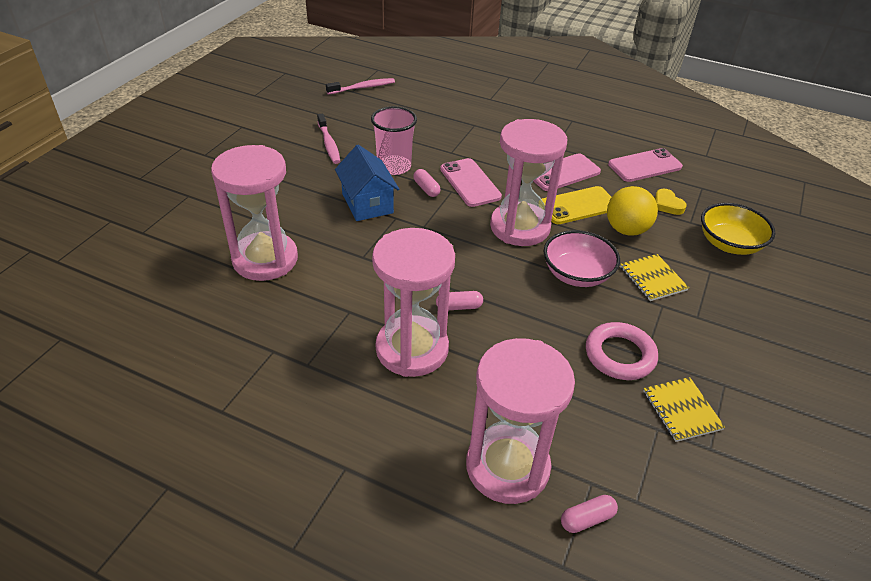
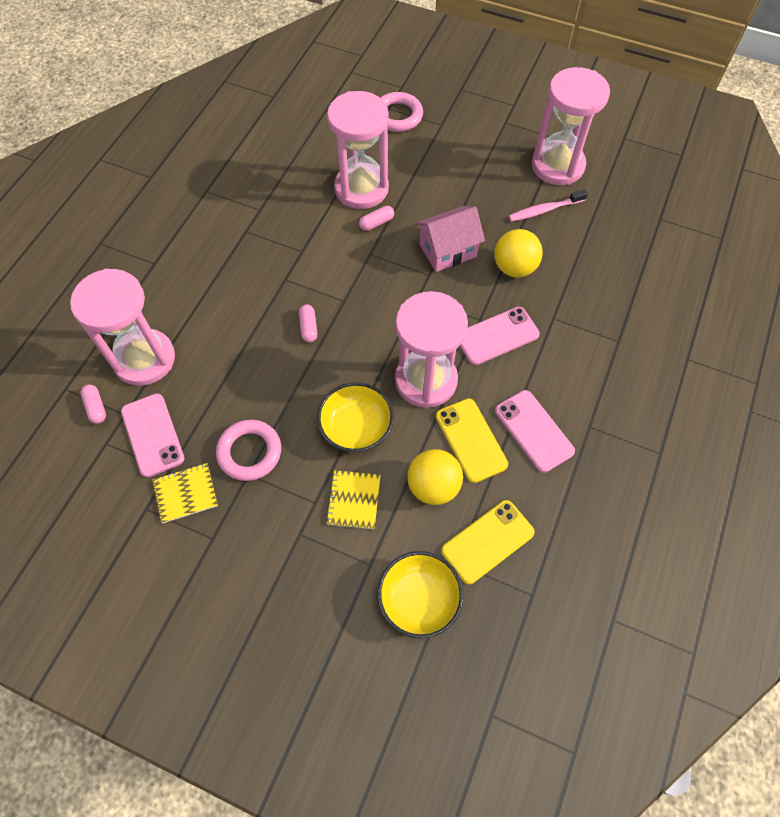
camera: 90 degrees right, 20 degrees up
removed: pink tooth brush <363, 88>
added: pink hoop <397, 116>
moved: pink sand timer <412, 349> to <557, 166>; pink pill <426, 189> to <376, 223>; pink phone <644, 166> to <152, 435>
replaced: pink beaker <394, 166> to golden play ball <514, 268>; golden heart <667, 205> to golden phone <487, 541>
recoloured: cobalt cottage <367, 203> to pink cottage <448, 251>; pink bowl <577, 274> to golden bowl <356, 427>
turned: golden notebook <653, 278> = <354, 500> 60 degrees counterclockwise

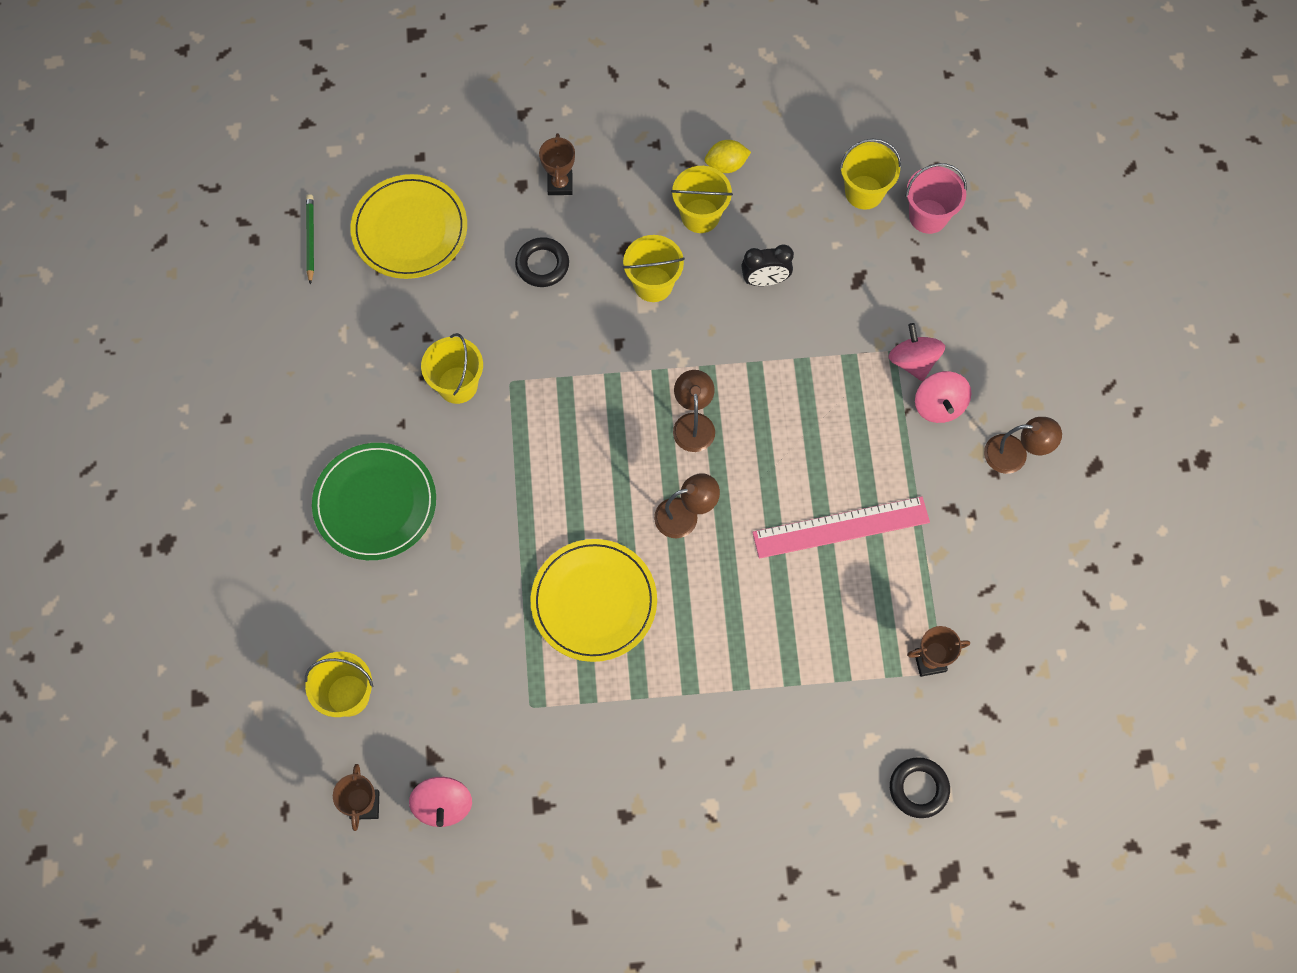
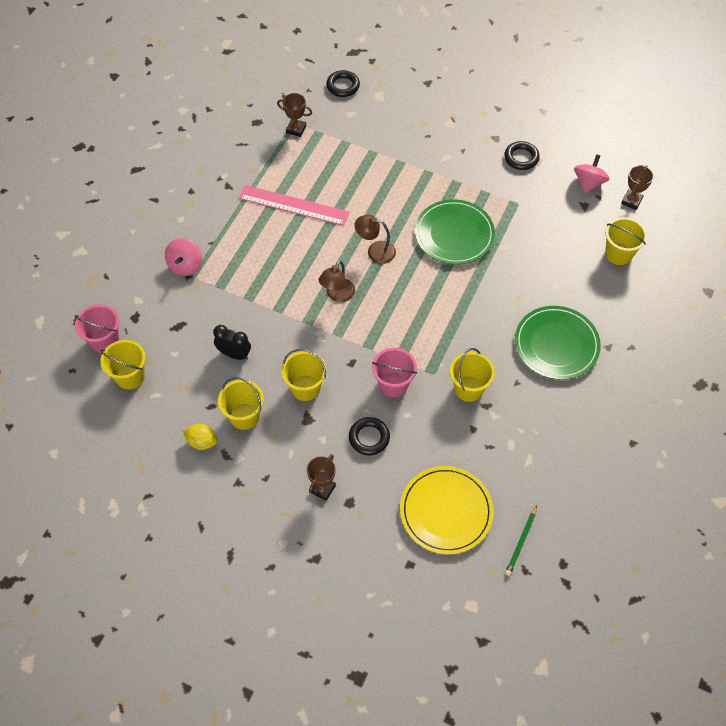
camera: 150 degrees left, 10 degrees down
removed: pink toy top <939, 405>; dark brown reading lamp <1015, 454>
added: pink pail <393, 384>; jet-black hoop <521, 158>
recoloured: golden flat dish <594, 601> to green flat dish <454, 234>

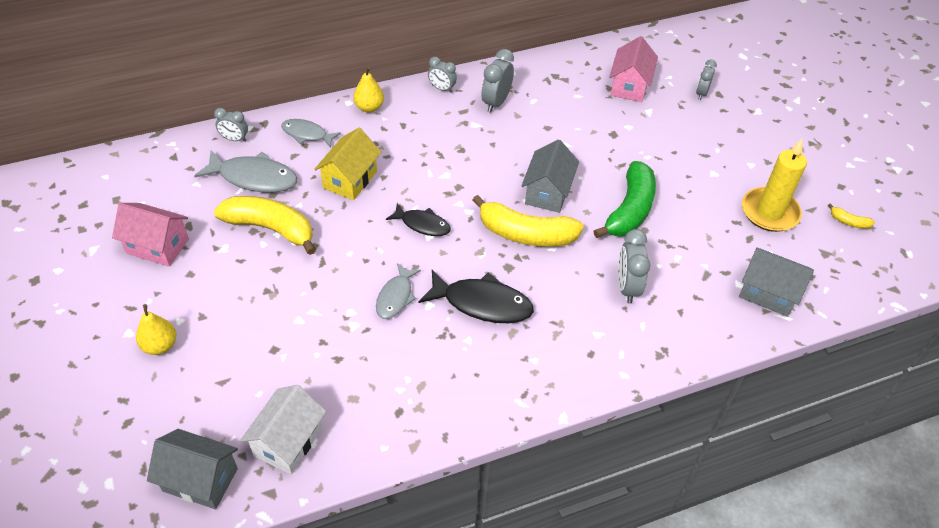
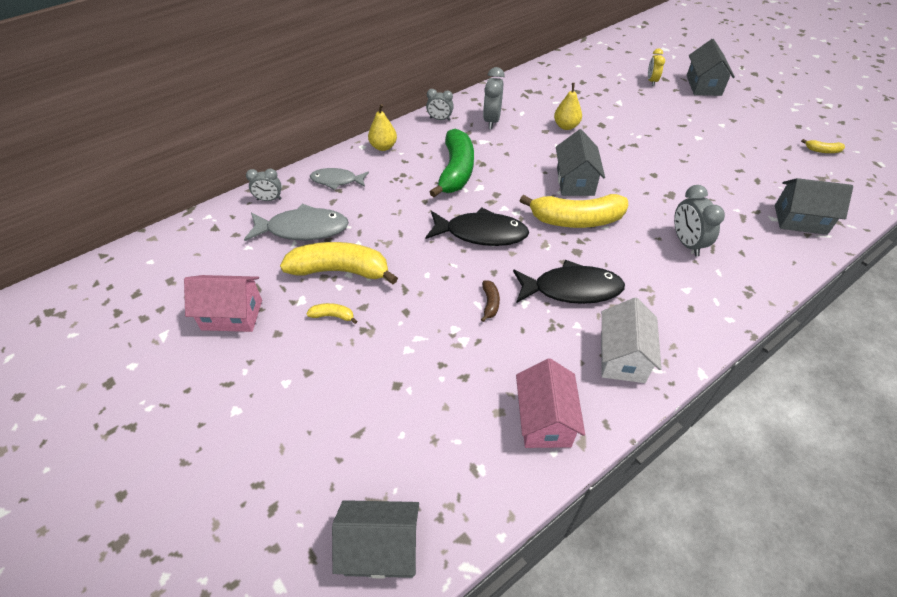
camera: 15 degrees left, 0 degrees up
removed: golden cottage <350, 179>; golden pillar candle <769, 212>
added: golden banana fruit <333, 316>; ash-grey cottage <703, 85>
moved: golden pear <160, 345> to <566, 126>; white cottage <288, 441> to <622, 357>; green banana fruit <630, 210> to <456, 171>; pink cottage <629, 86> to <544, 420>
replaced: ash-grey toy fish <395, 297> to dark brown banana fruit <490, 303>
recoloured: ash-grey bedside clock <701, 93> to golden bedside clock <651, 81>
resized: jet-black toy fish <422, 224> = <481, 233> x1.61

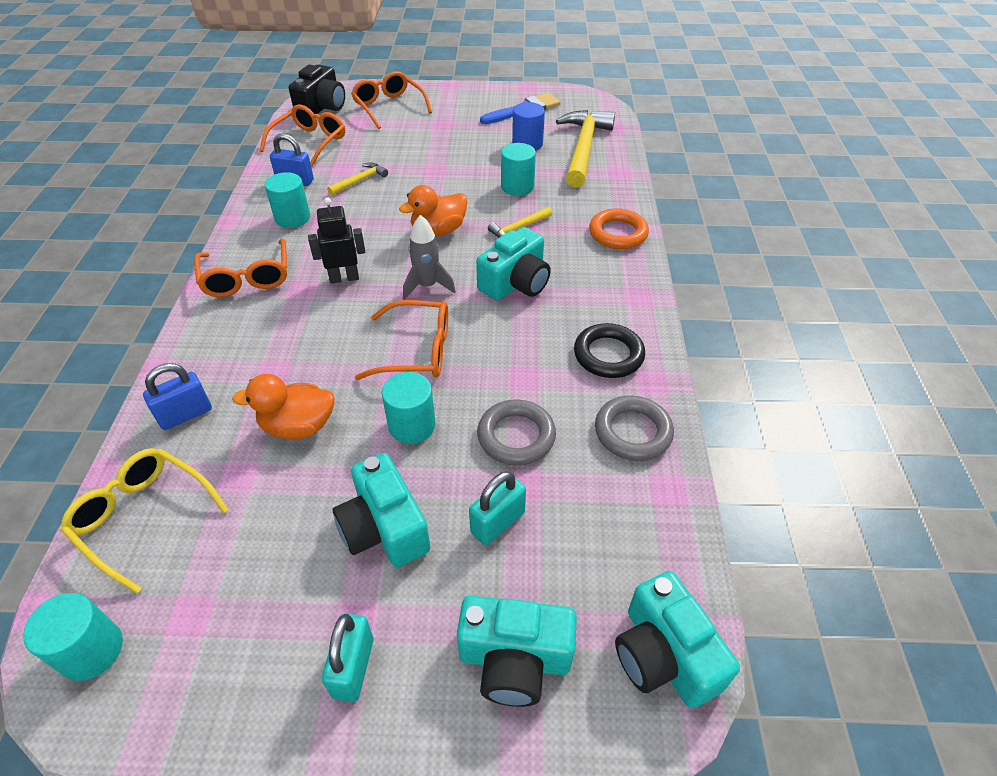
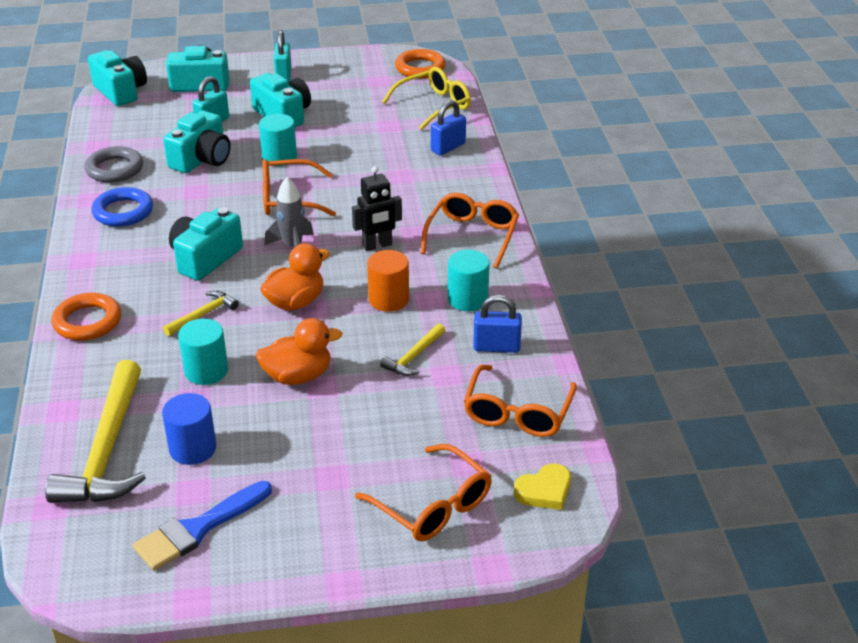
camera: 170 degrees right, 10 degrees down
added: orange-coloured cylinder shape <388, 299>
moved: orange-coloured toy duck <298, 426> to <298, 376>
replaced: teal cylinder shape <91, 650> to orange-coloured hoop <420, 68>; jet-black compact camera <322, 107> to golden heart <544, 491>; ash-grey hoop <516, 436> to teal compact camera <202, 159>
recoloured: jet-black hoop <608, 355> to cobalt hoop <123, 212>
turned: golden eyeglasses <144, 517> = <434, 105> 60 degrees counterclockwise; orange-coloured eyeglasses <247, 278> = <472, 236> 45 degrees clockwise

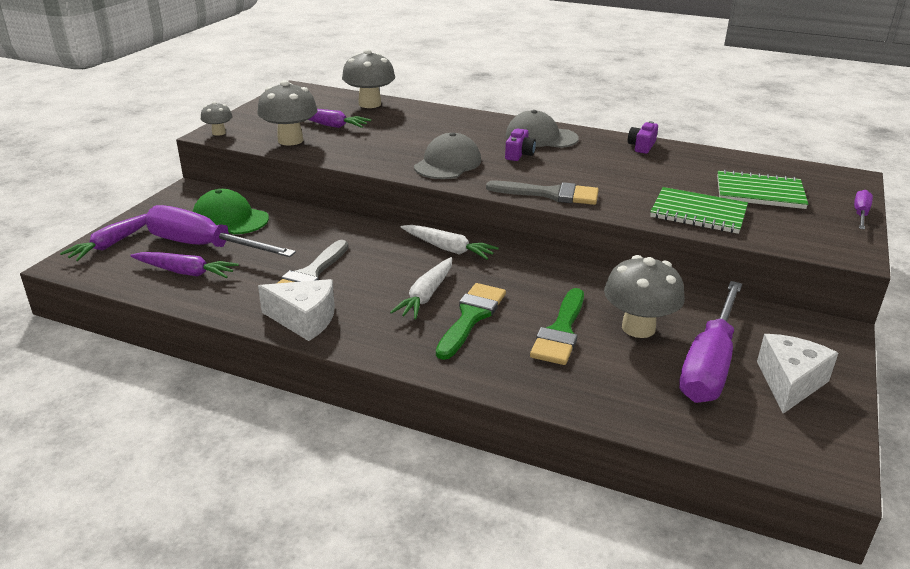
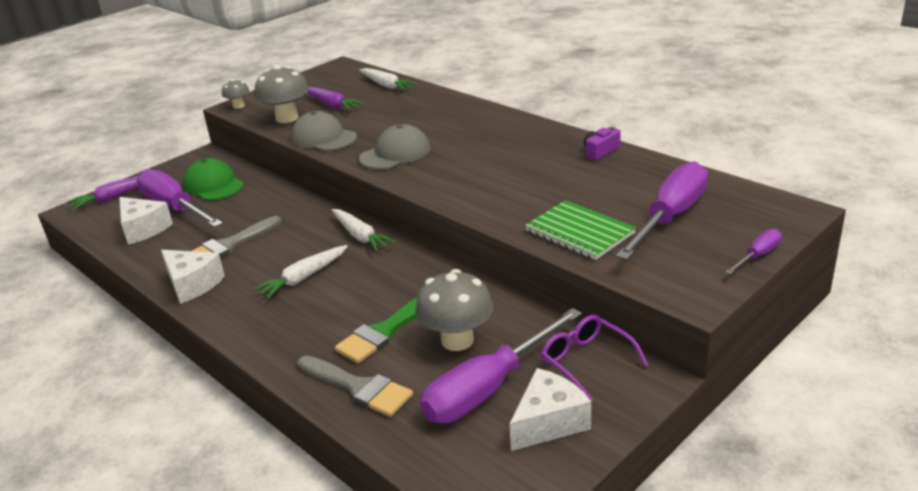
camera: 25 degrees right, 0 degrees up
removed: green paintbrush <471, 317>; royal purple compact camera <519, 154>
added: royal purple eyeglasses <587, 362>
moved: ash-grey paintbrush <550, 194> to <358, 387>; ash-grey cap <541, 137> to <323, 138>
replaced: royal purple root vegetable <185, 272> to white cheese <143, 229>; ash-grey fungus <369, 104> to white root vegetable <386, 85>; green notebook <759, 192> to royal purple screwdriver <670, 217>

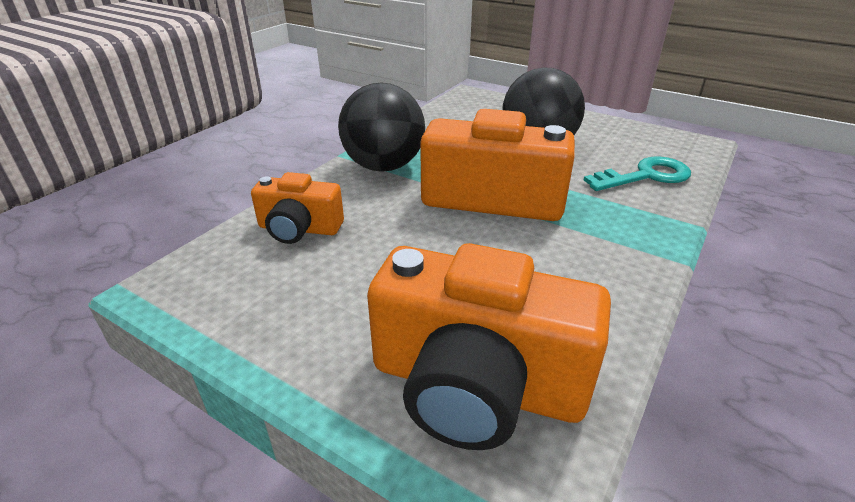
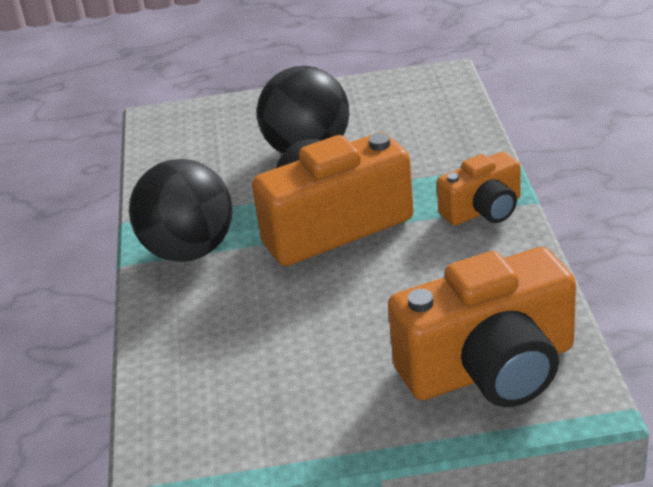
camera: 35 degrees left, 0 degrees up
removed: teal key <645, 176>
moved: orange-coloured compact camera <299, 229> to <483, 210>

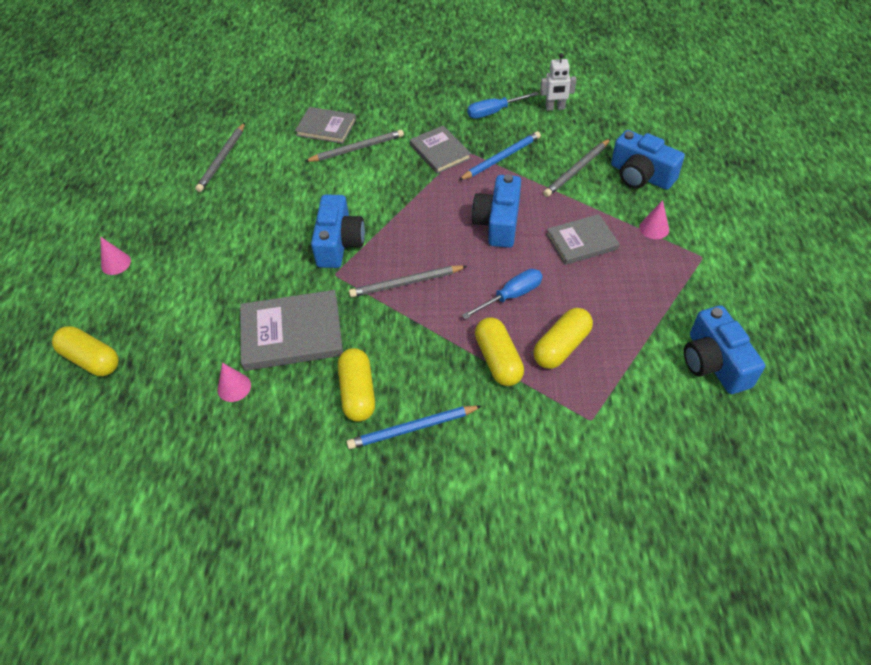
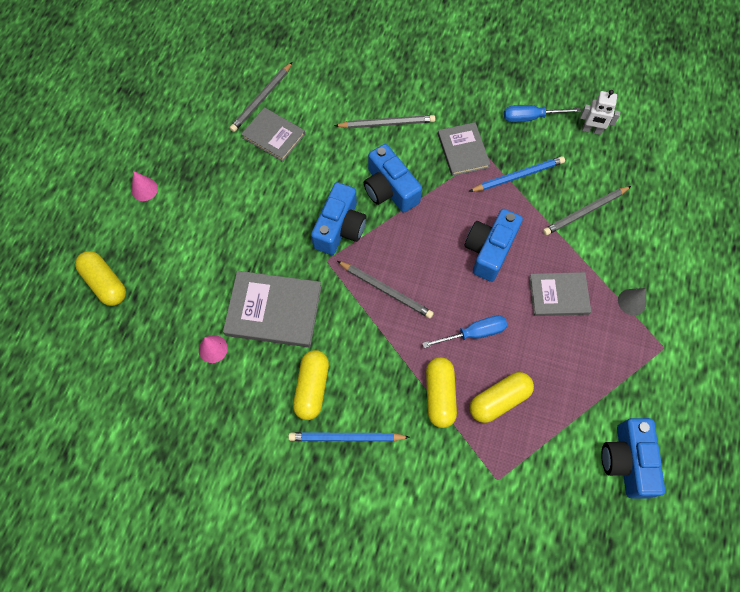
camera: 15 degrees right, 15 degrees up
moved: ash-grey book <326, 127> to <273, 136>; cobalt compact camera <641, 175> to <389, 189>
recoloured: pink cone shape <654, 228> to ash-grey cone shape <632, 302>
turned: ash-grey wooden pencil <406, 283> = <386, 290> 150 degrees counterclockwise

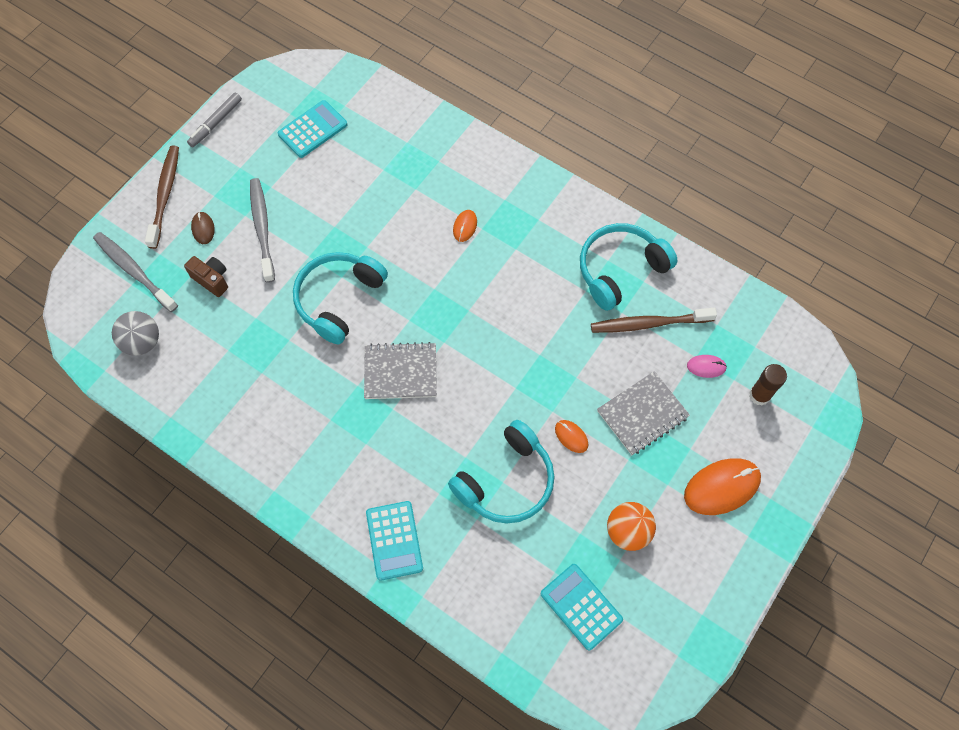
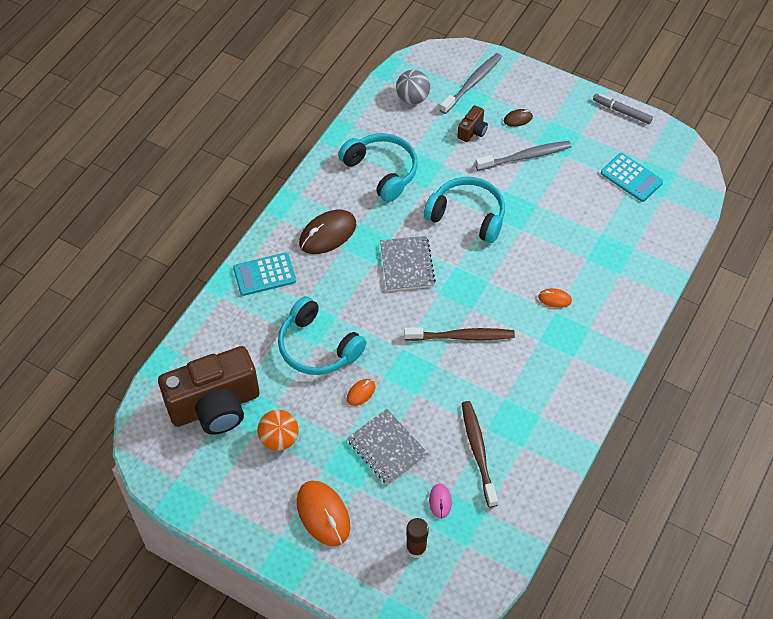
camera: 85 degrees right, 10 degrees down
added: dark brown PC mouse <327, 234>
moved: dark brown tooth brush <165, 195> to <461, 336>; teal headphones <620, 269> to <382, 171>
replaced: teal adding machine <581, 606> to dark brown compact camera <215, 406>

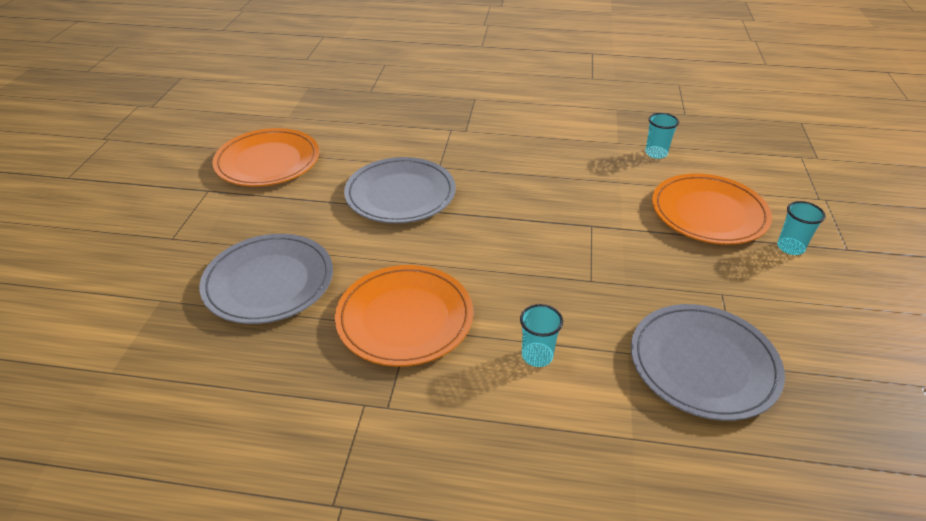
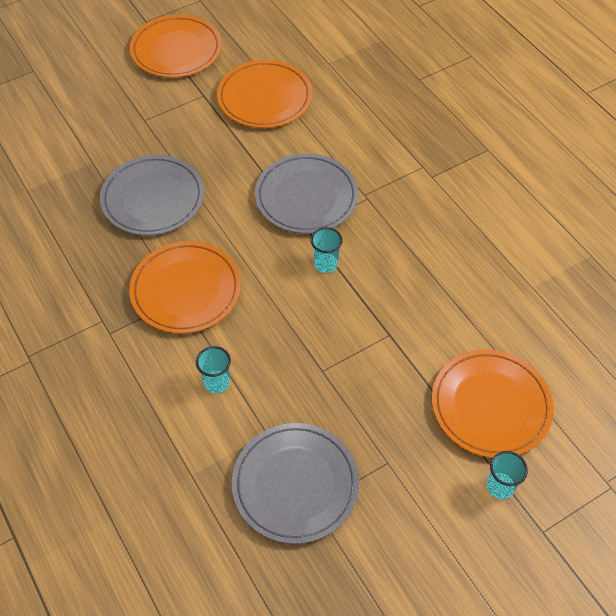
camera: 50 degrees right, 15 degrees up
added: orange-coloured flat dish <176, 50>
moved: teal beaker <656, 153> to <325, 264>

